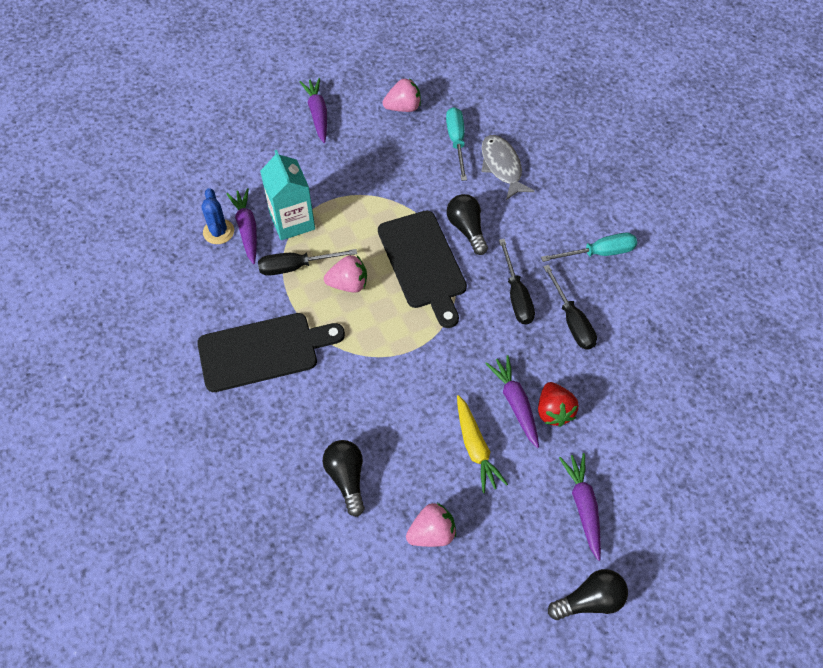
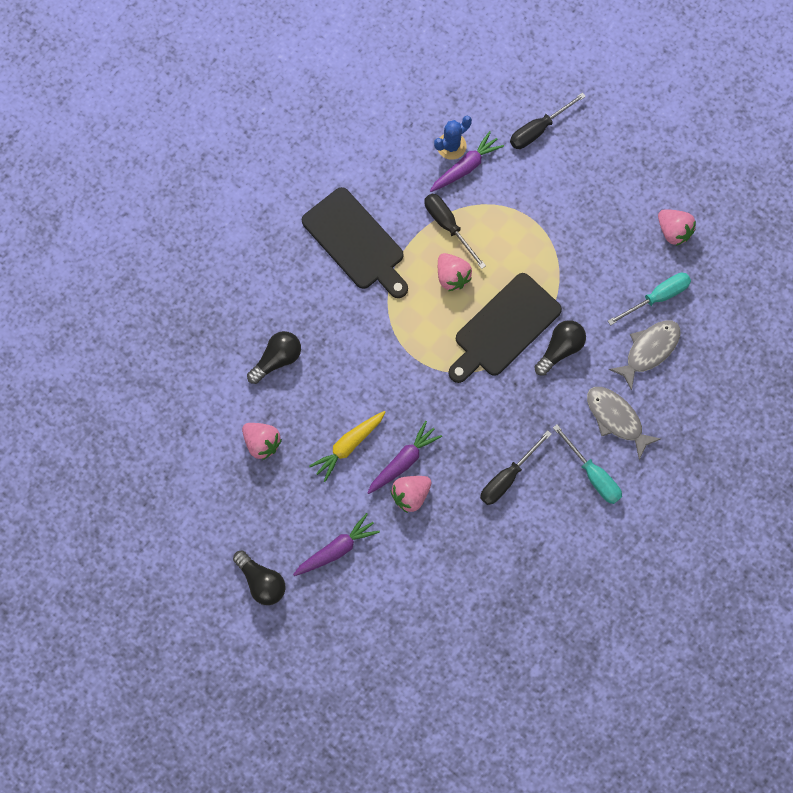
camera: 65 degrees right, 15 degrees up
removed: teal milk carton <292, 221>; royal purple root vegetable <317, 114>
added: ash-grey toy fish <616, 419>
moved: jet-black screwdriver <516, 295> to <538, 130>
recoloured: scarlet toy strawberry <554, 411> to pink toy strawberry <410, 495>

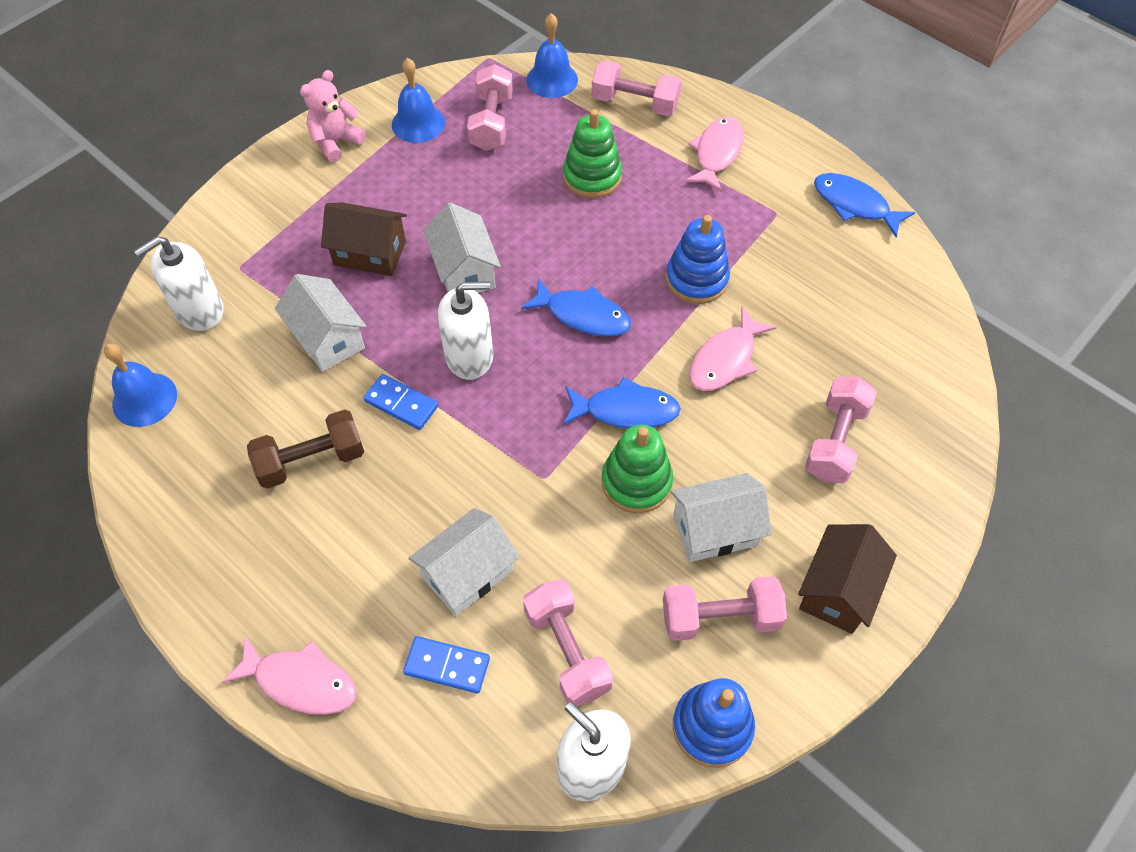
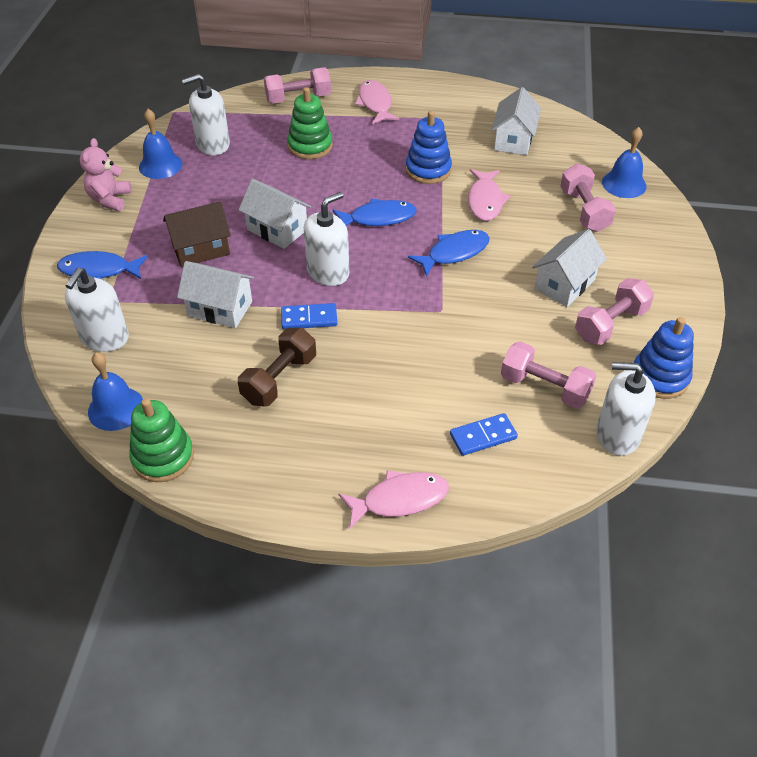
camera: 35 degrees left, 10 degrees down
removed: dark brown cottage <838, 590>
moved: white cottage <467, 574> to <513, 140>; cobalt school bell <552, 79> to <624, 184>; green stacking rings <636, 482> to <163, 457>; cobalt toy fish <854, 205> to <99, 270>
replaced: pink dumbbell <492, 122> to white soap dispenser <213, 145>

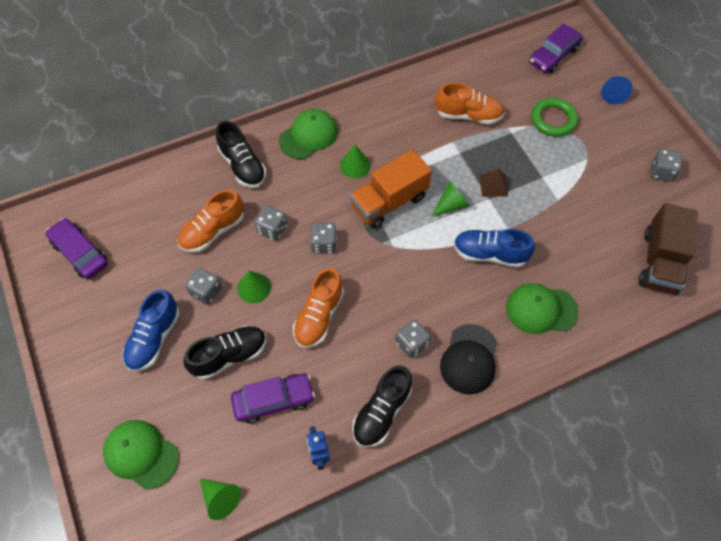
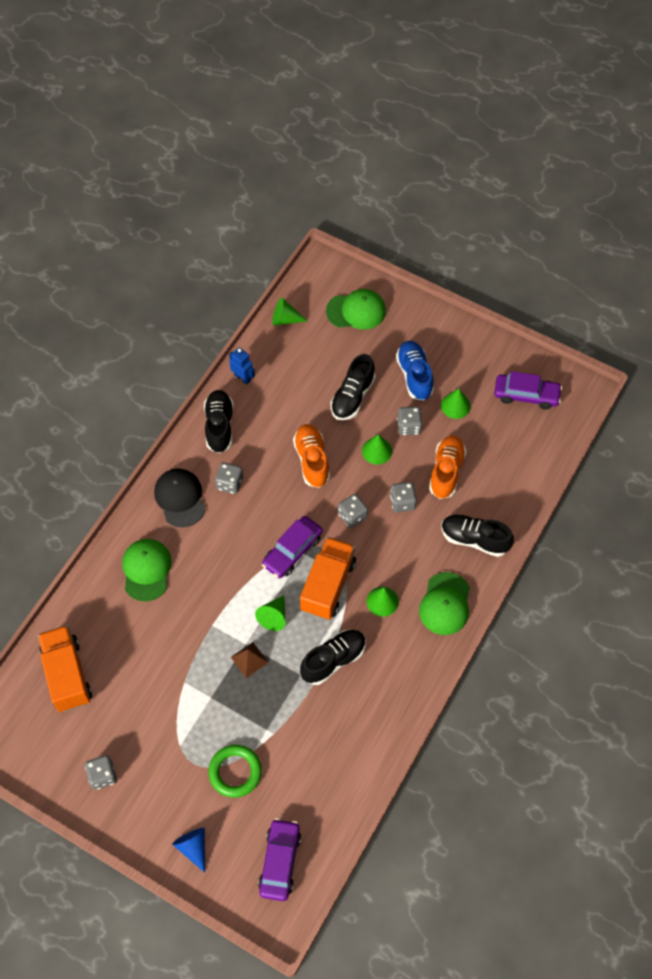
camera: 145 degrees right, 0 degrees up
removed: orange-coloured sneaker <468, 115>; cobalt sneaker <490, 254>
added: jet-black sneaker <333, 660>; green cone shape <455, 405>
moved: royal purple automobile <274, 400> to <292, 551>
recoloured: dark brown toy truck <659, 262> to orange-coloured toy truck <67, 675>
turned: green cap <541, 309> = <146, 570> 60 degrees counterclockwise

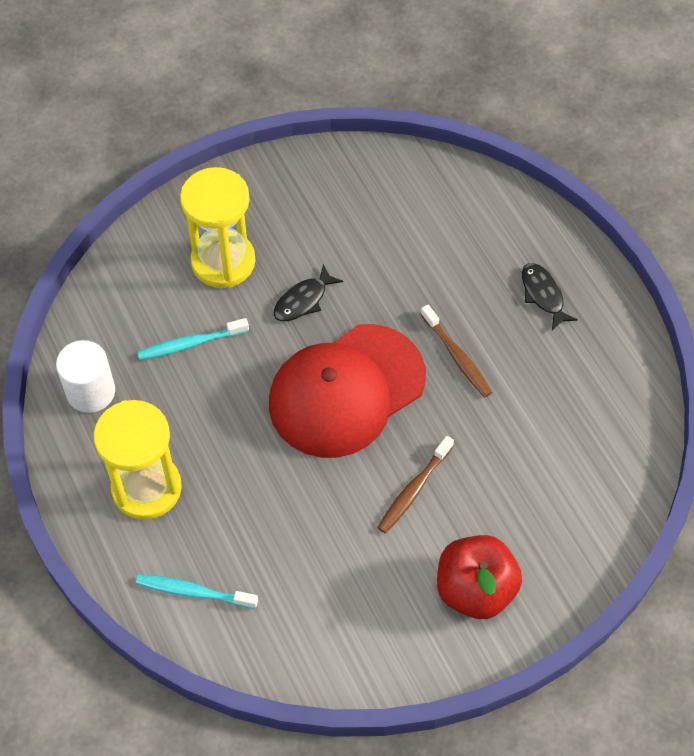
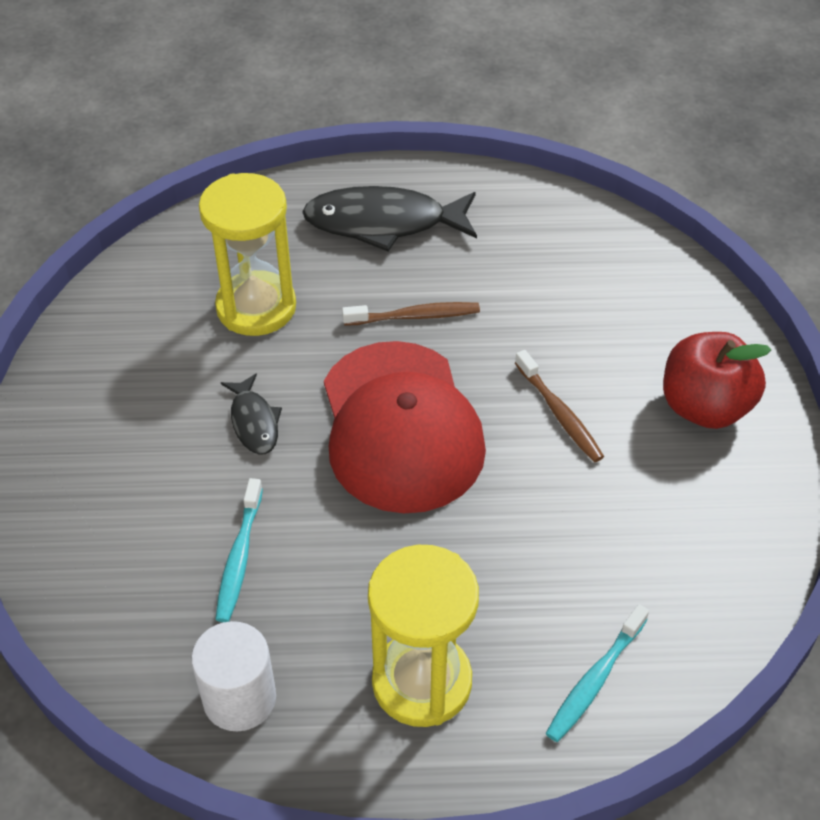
camera: 65 degrees left, 10 degrees down
moved: golden sand timer <223, 261> to <256, 307>
resized: jet-black toy fish <543, 295> = <384, 223> x1.90

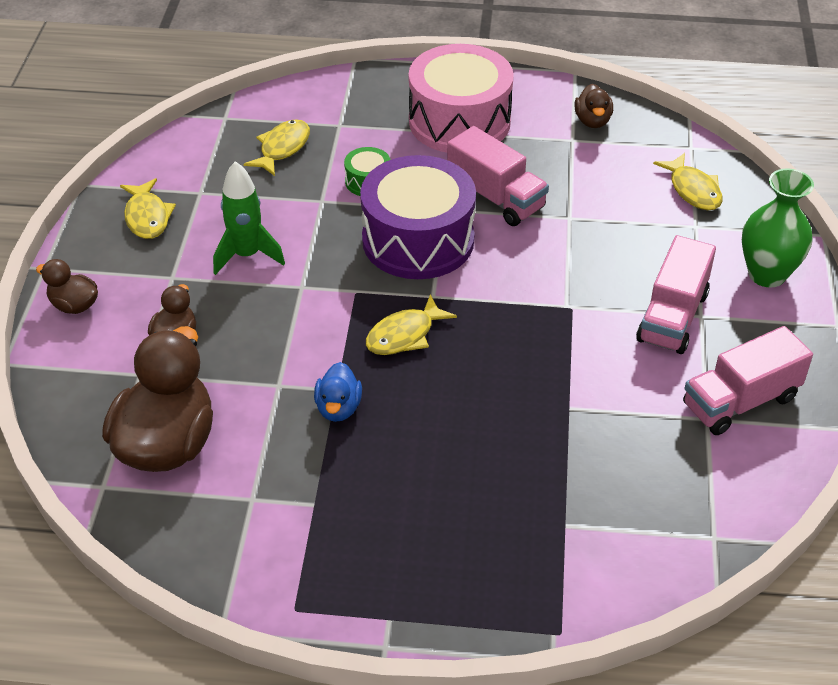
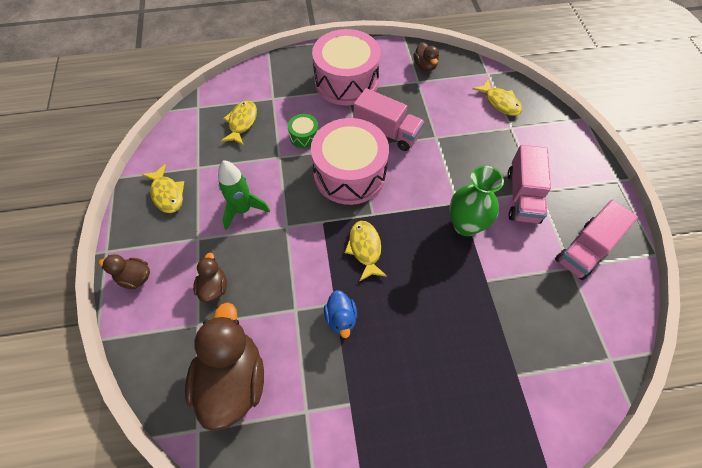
camera: 15 degrees left, 15 degrees up
moved: green tall vase <767, 274> to <465, 225>
recoloured: royal purple drum <418, 240> to pink drum <349, 174>
turned: golden toy fish <404, 335> = <365, 249> 135 degrees clockwise

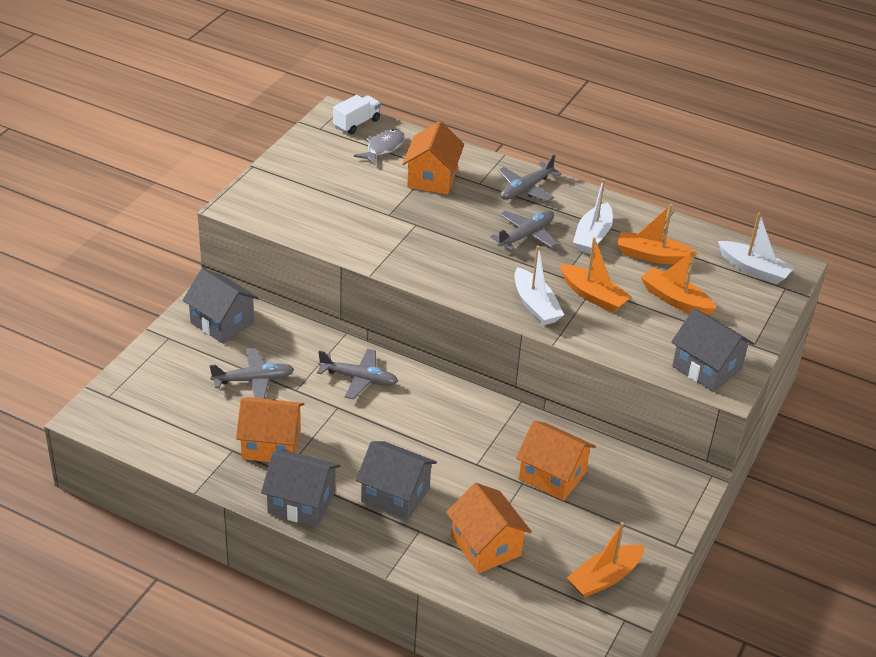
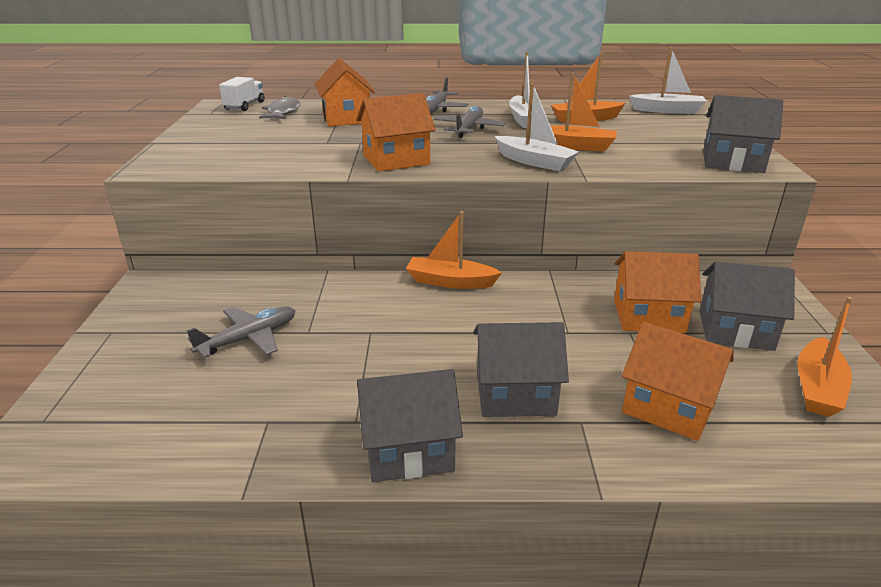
camera: 25 degrees left, 10 degrees down
removed: ash-grey toy plane <358, 378>
moved: ash-grey cottage <222, 323> to <735, 330>; orange-coloured cottage <271, 445> to <396, 160>; orange-coloured toy boat <675, 300> to <450, 282>

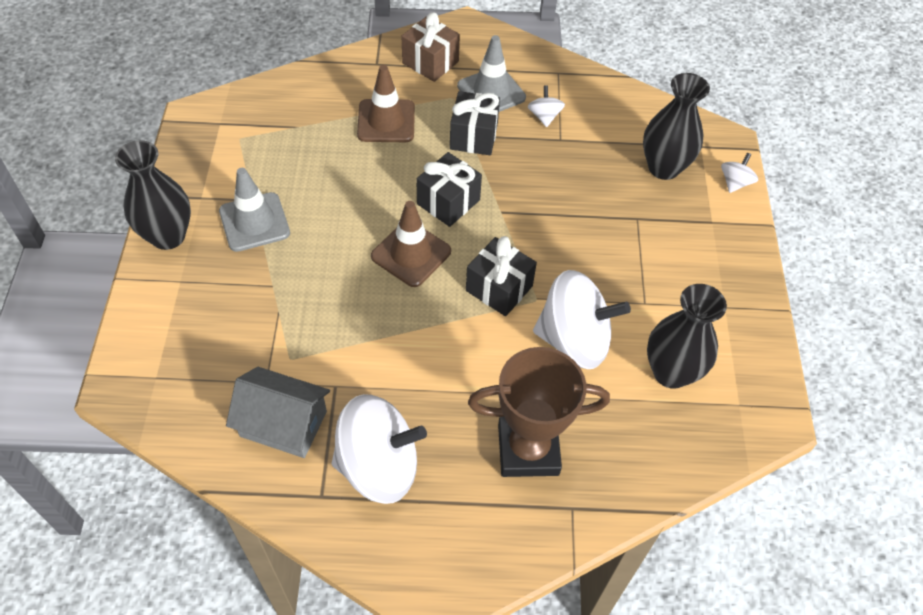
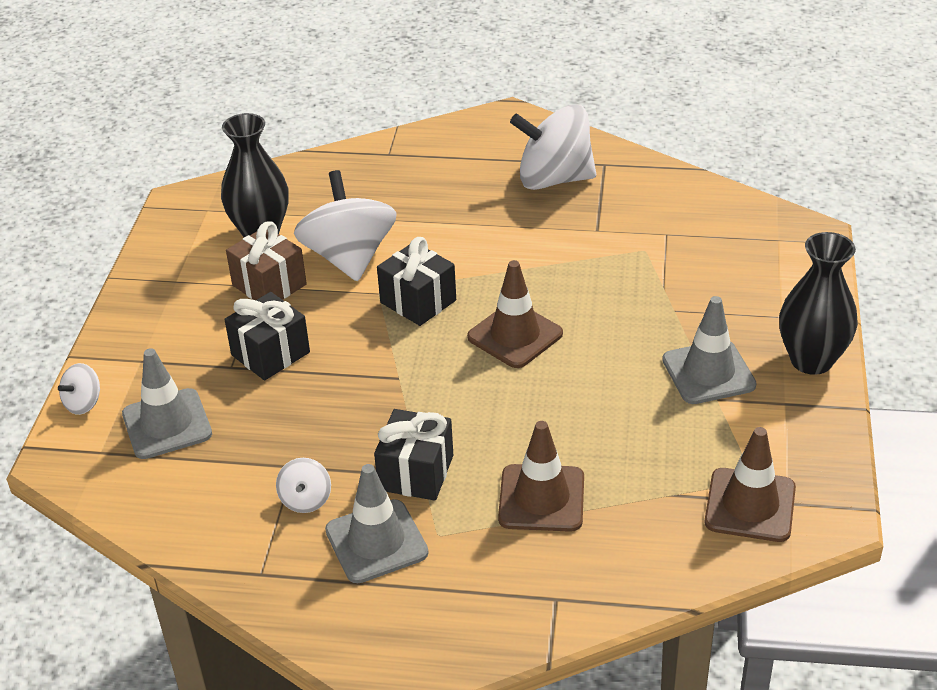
camera: 170 degrees left, 15 degrees down
removed: ash-grey cottage <283, 423>; dark brown award cup <528, 450>
added: dark brown safety cone <750, 505>
moved: dark brown gift <430, 62> to <269, 285>; jet-black gift <448, 202> to <270, 354>
replaced: jet-black tall vase <663, 167> to ash-grey safety cone <167, 424>
turned: white toy top <574, 340> = <349, 257> 60 degrees clockwise

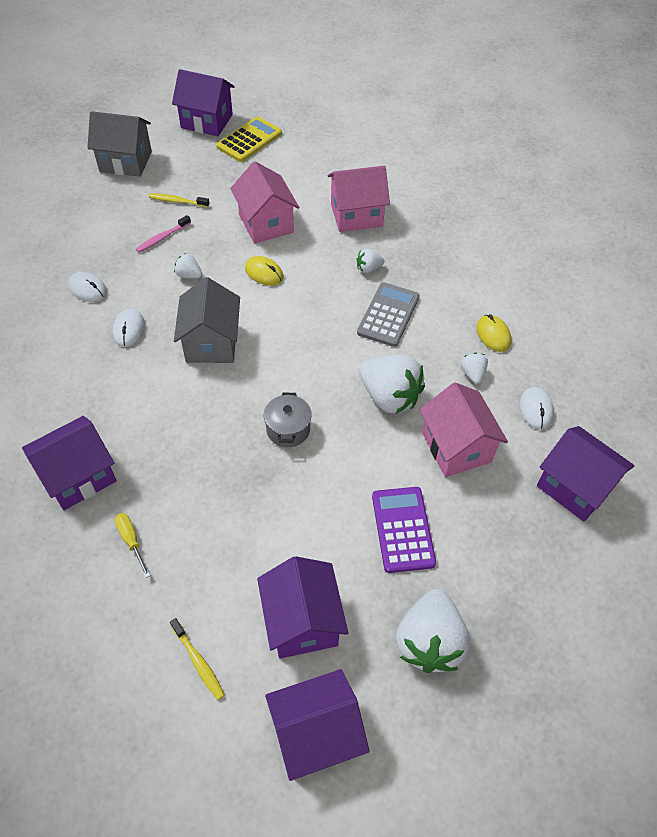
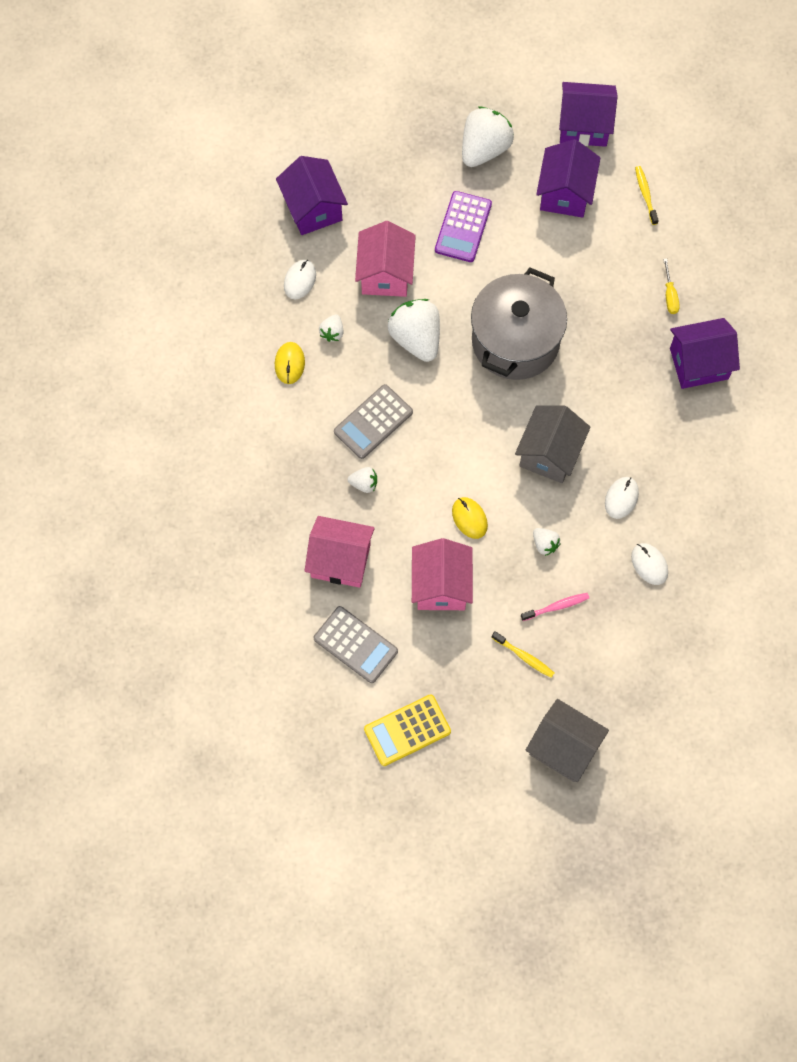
camera: 155 degrees left, 15 degrees up
removed: royal purple cottage <206, 121>
added: ash-grey adding machine <355, 645>
resized: ash-grey pot <288, 429> = <515, 341> x2.26

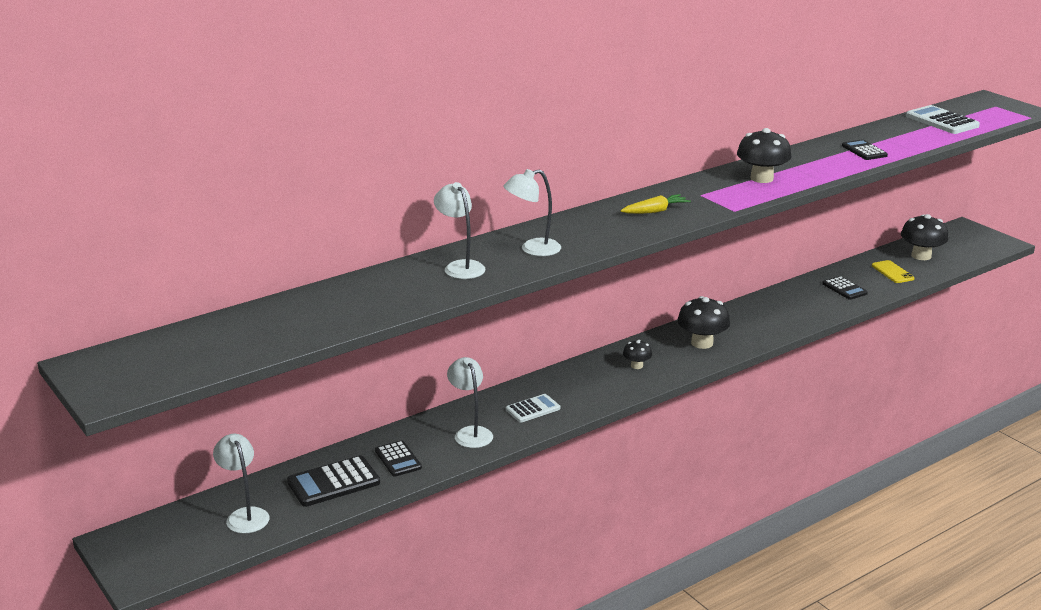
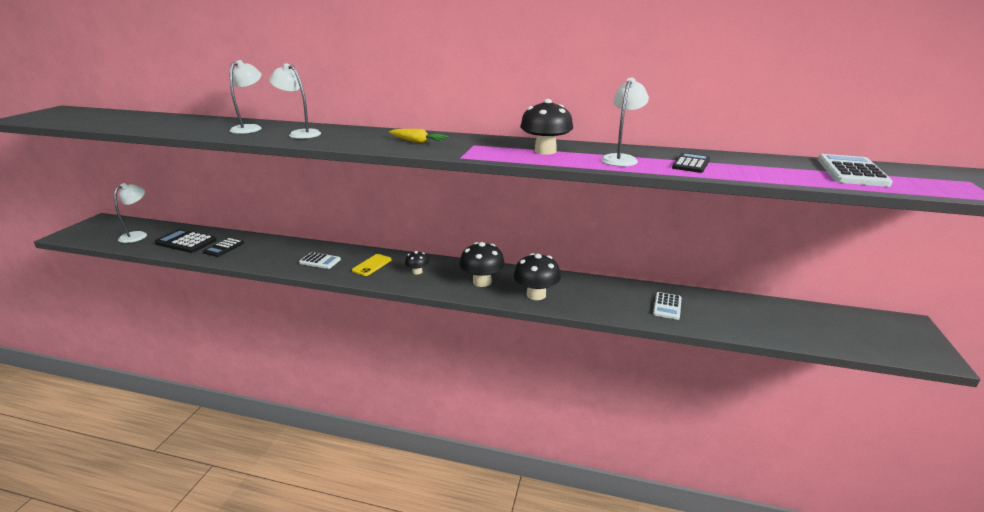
camera: 50 degrees right, 0 degrees up
moved: white reading lamp <470, 433> to <621, 159>; golden phone <892, 272> to <372, 265>; jet-black fungus <921, 256> to <536, 295>
recoloured: jet-black adding machine <844, 288> to white adding machine <667, 306>

